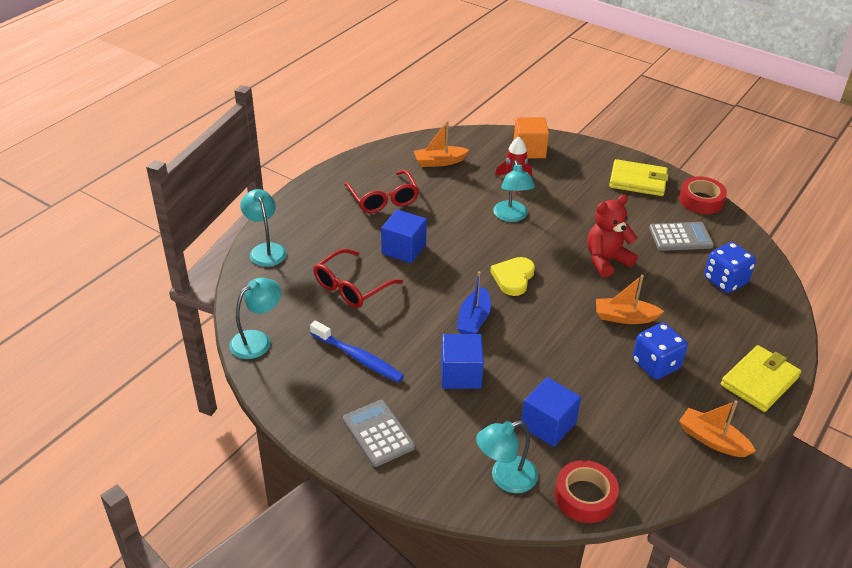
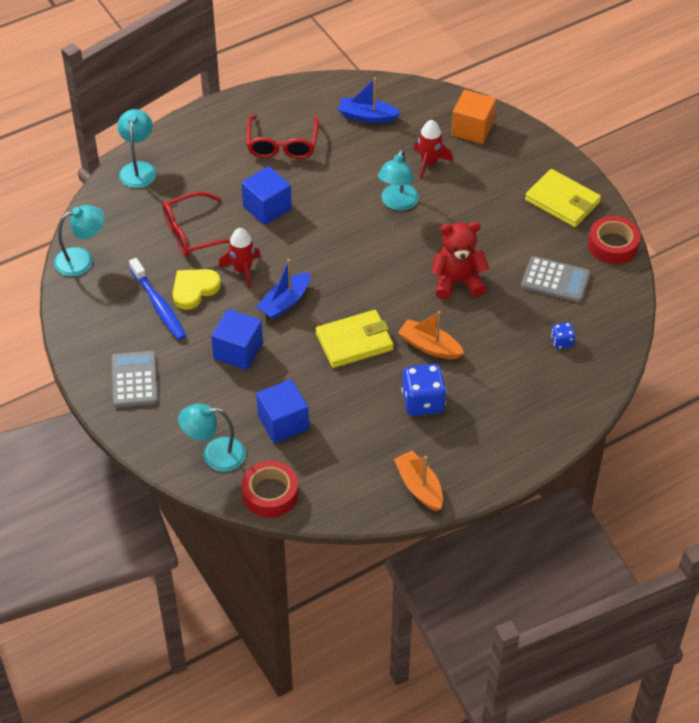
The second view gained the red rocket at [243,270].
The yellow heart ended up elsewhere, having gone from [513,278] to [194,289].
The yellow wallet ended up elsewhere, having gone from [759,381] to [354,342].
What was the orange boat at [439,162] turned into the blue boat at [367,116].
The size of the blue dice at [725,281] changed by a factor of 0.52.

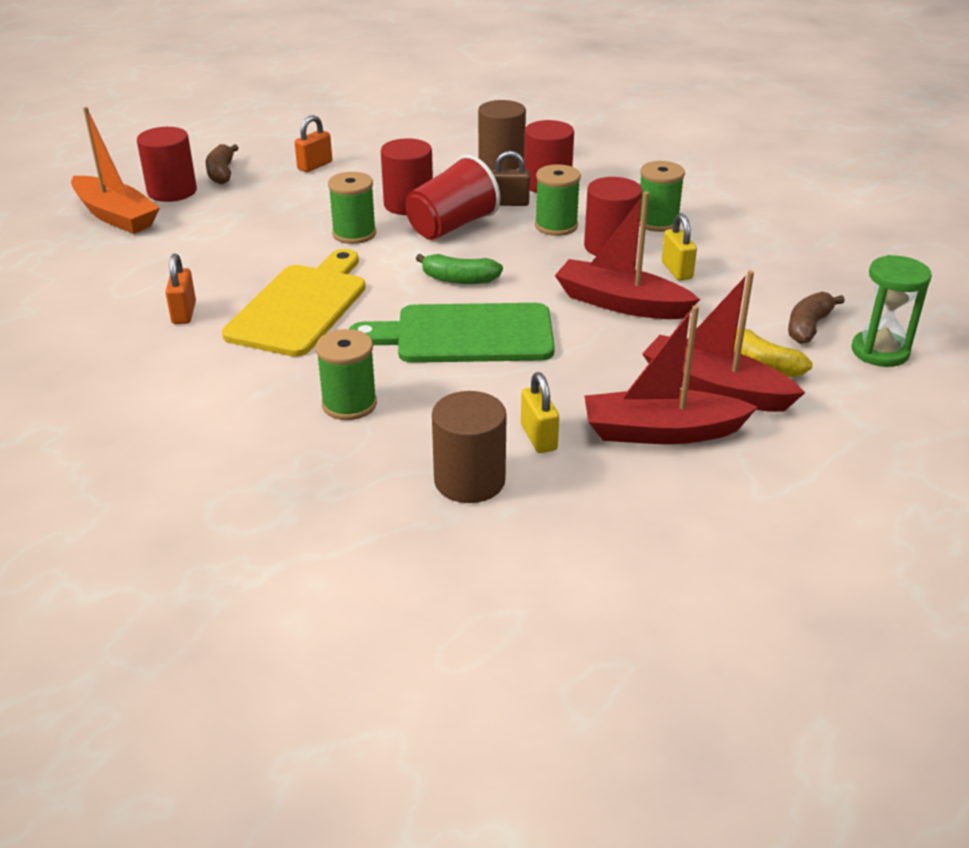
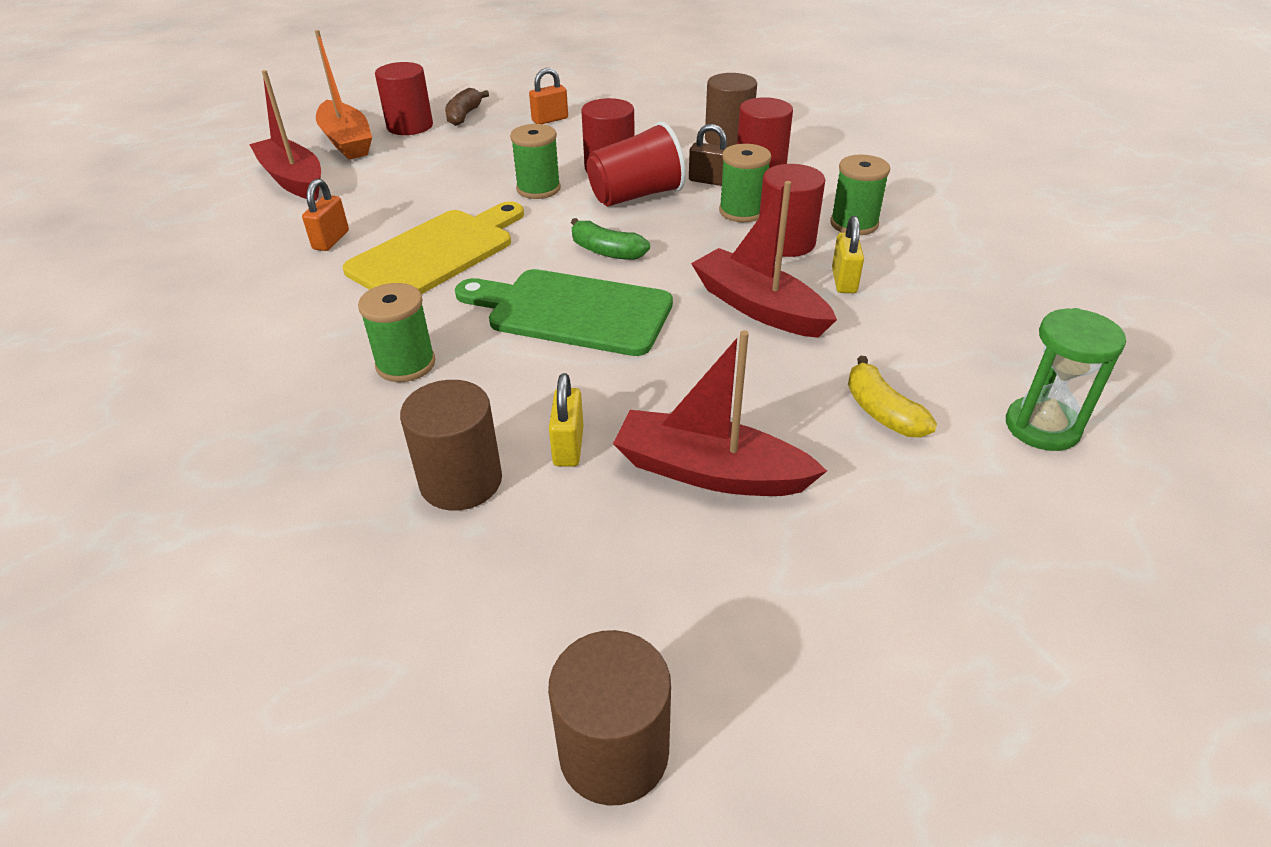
The second view lost the brown banana at [808,327].
The second view gained the brown cylinder at [614,751].
The red boat ended up elsewhere, having gone from [715,388] to [293,180].

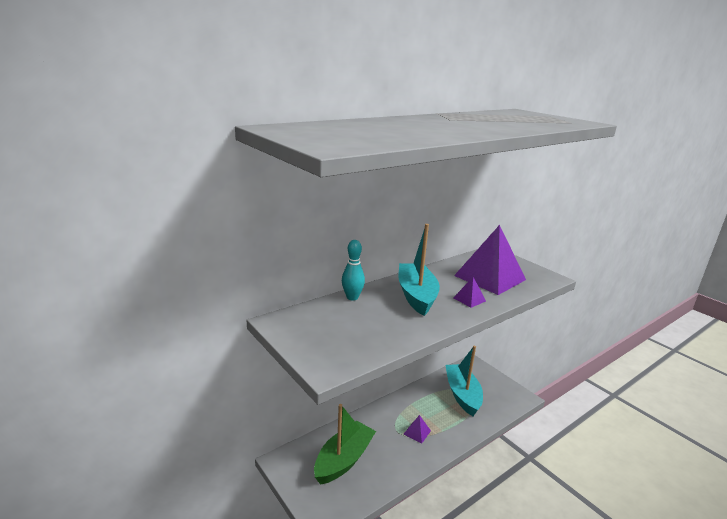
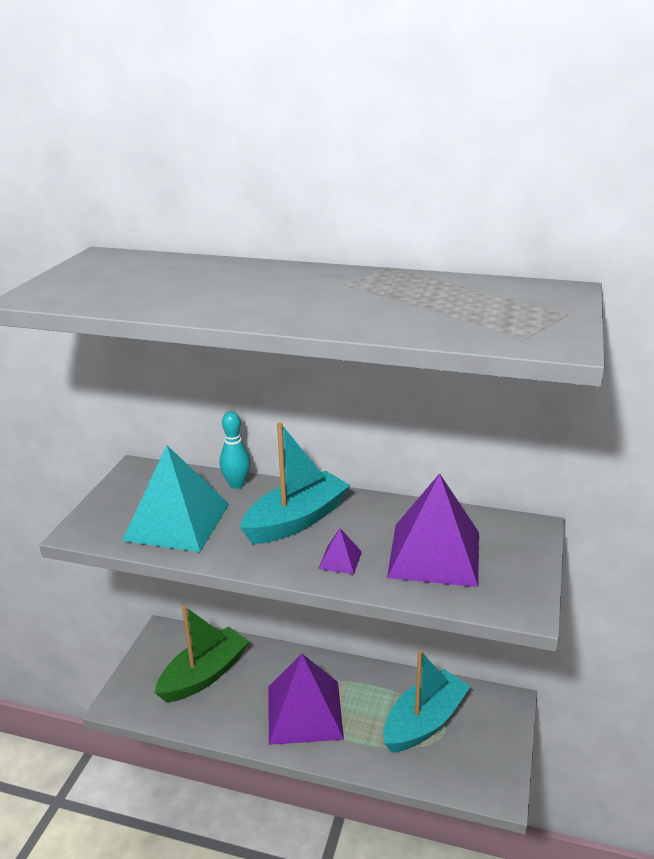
The second view gained the turquoise pyramid at [177,521].
The green boat at [344,460] ended up facing another way, 45 degrees counterclockwise from before.
The size of the purple pyramid at [417,432] changed by a factor of 2.41.

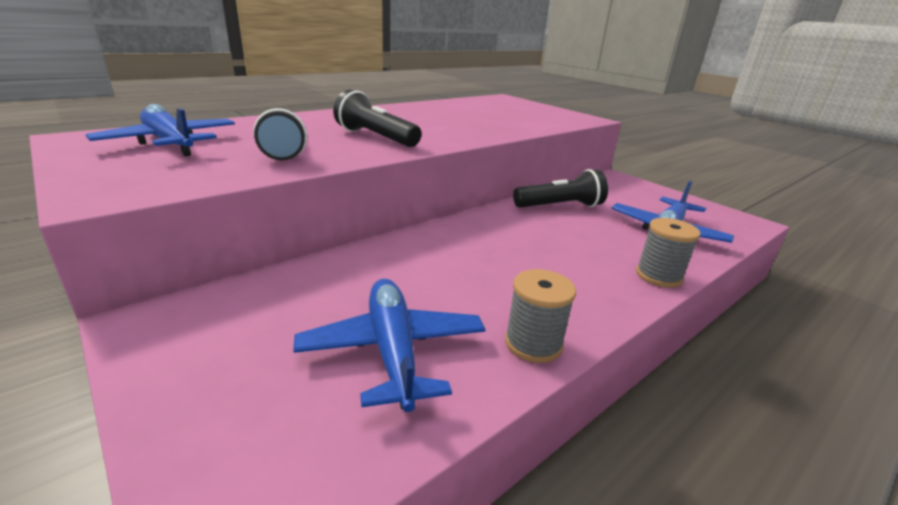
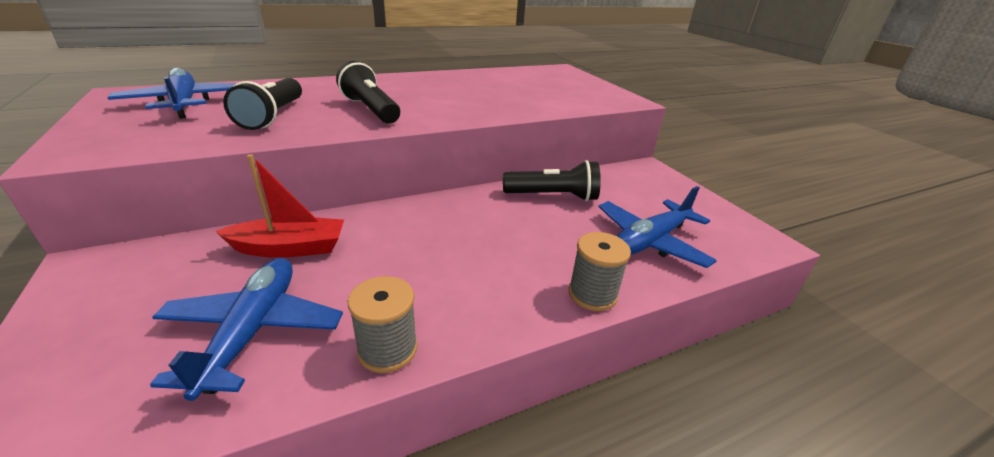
The second view gained the red boat at [290,248].

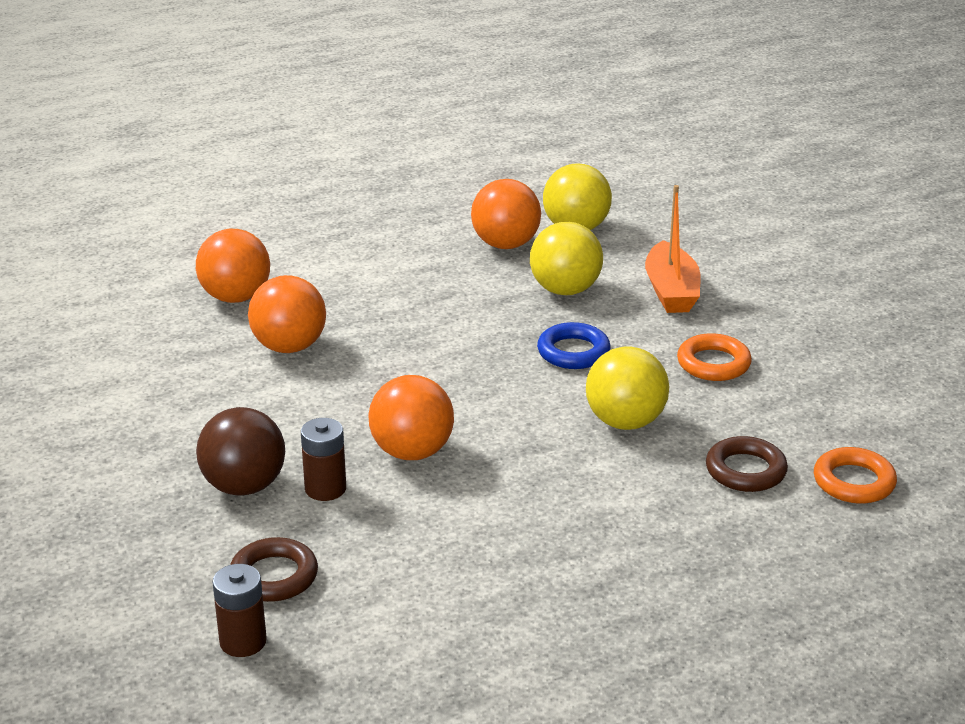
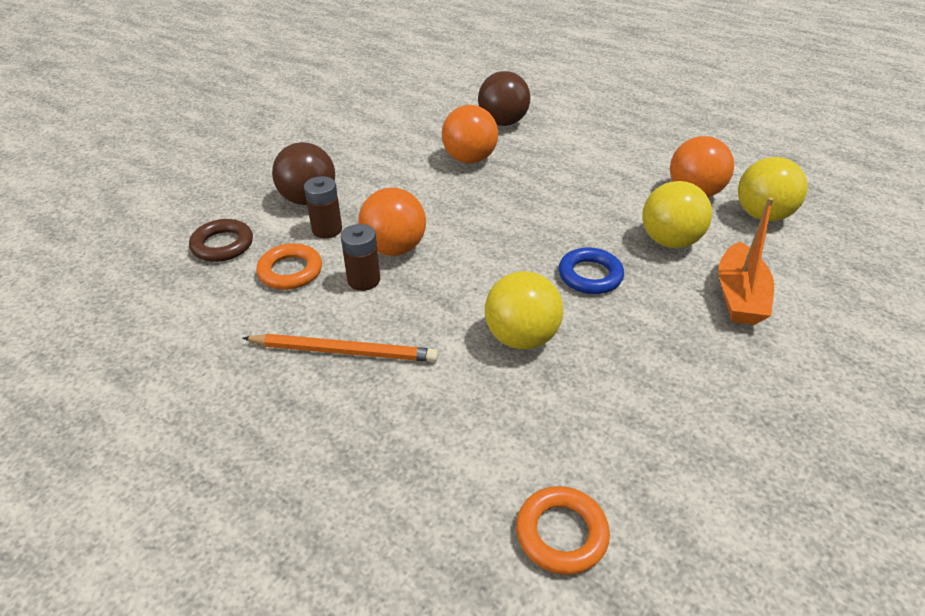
The second view lost the brown ring at [745,470].
The second view gained the orange pencil at [344,351].
The brown battery ended up elsewhere, having gone from [243,641] to [364,280].
The orange ring ended up elsewhere, having gone from [713,363] to [290,271].
What was the orange ball at [236,297] turned into the brown ball at [503,122].
The orange boat at [671,291] ended up facing another way, 45 degrees counterclockwise from before.

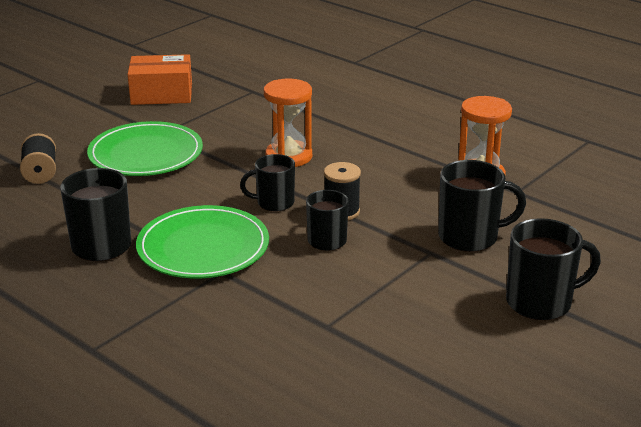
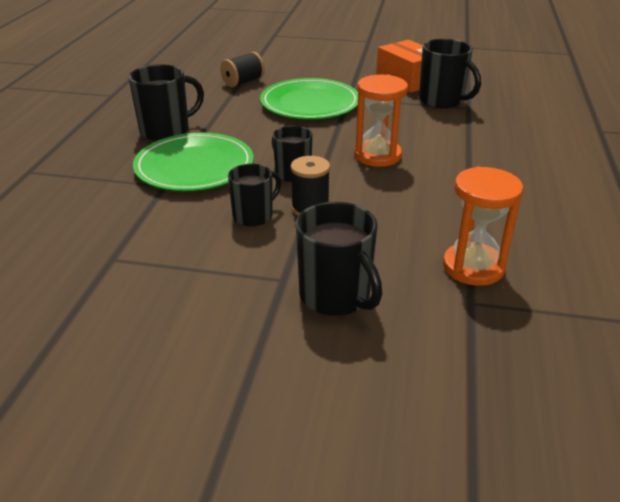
The black mug ended up elsewhere, having gone from [540,302] to [442,101].

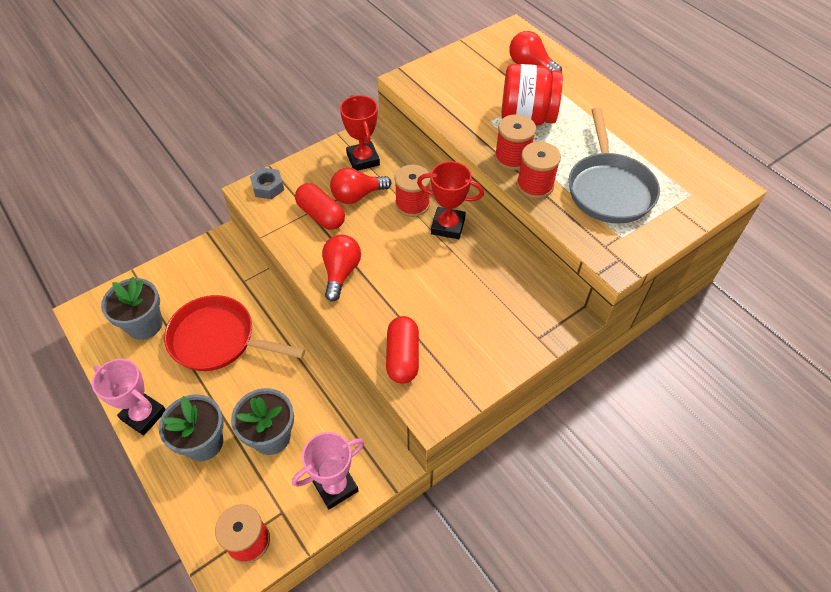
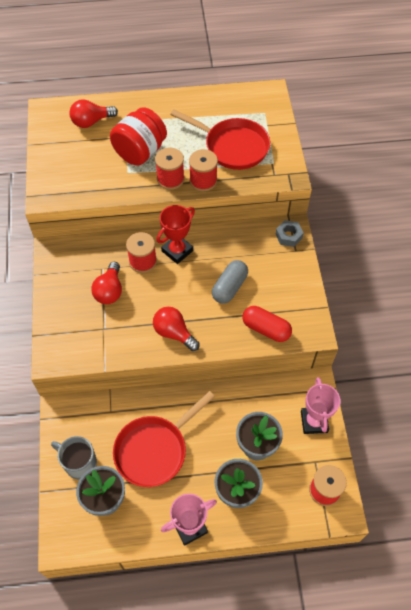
The second view lost the red capsule at [321,215].
The second view lost the red trophy at [363,159].
The second view gained the grey mug at [79,463].
The second view gained the grey capsule at [229,287].
The grey nut ended up elsewhere, having gone from [268,187] to [288,236].
What was the grey pan at [609,189] turned into the red pan at [232,147].

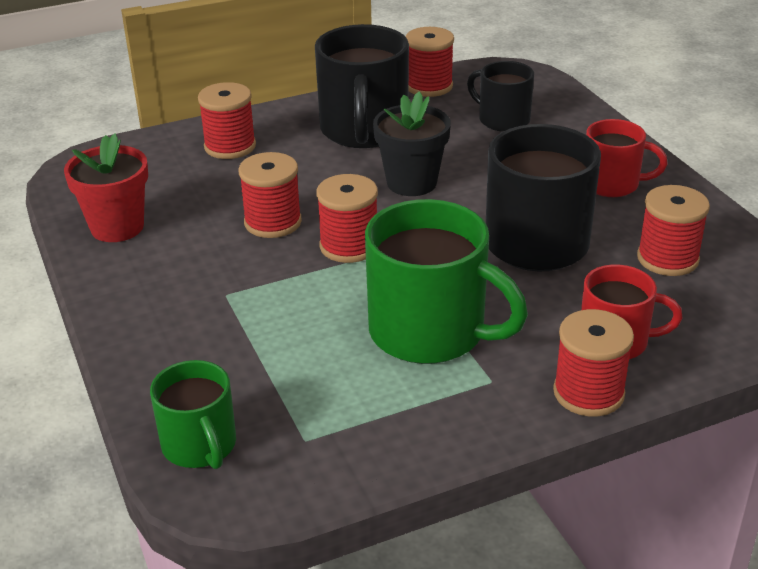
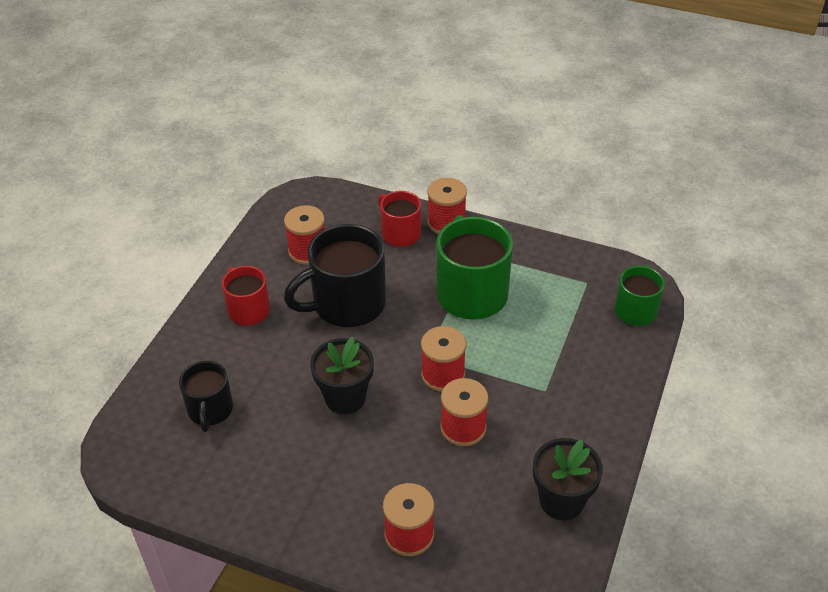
The second view lost the black mug at [363,131].
The second view lost the red spool at [429,86].
What was the red flower pot at [117,227] turned into the black flower pot at [561,501].

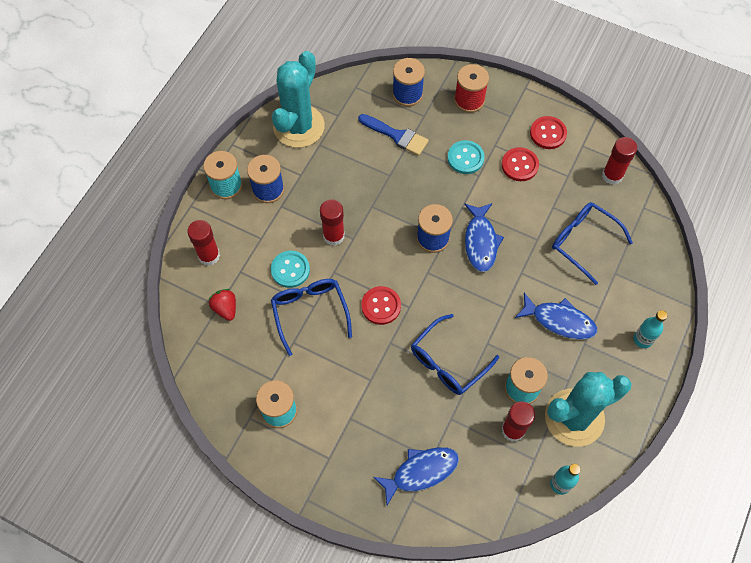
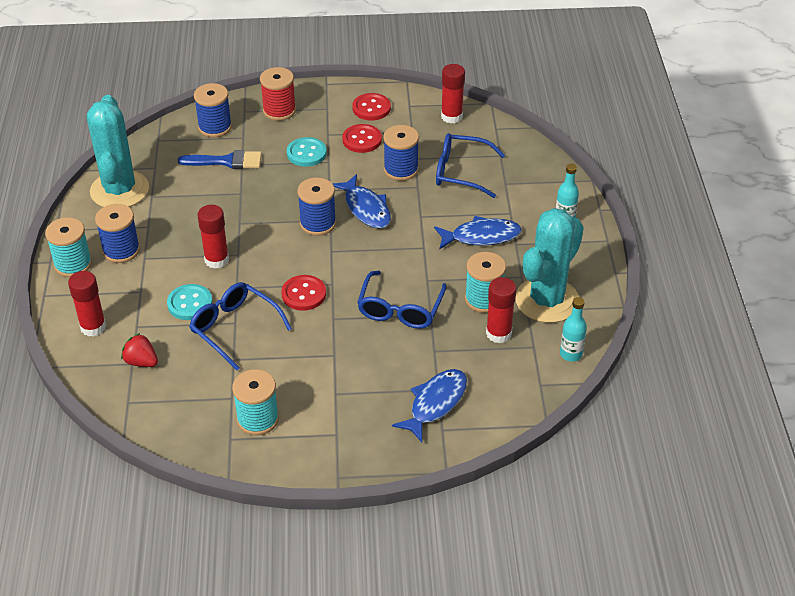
The second view gained the blue spool at [401,170].

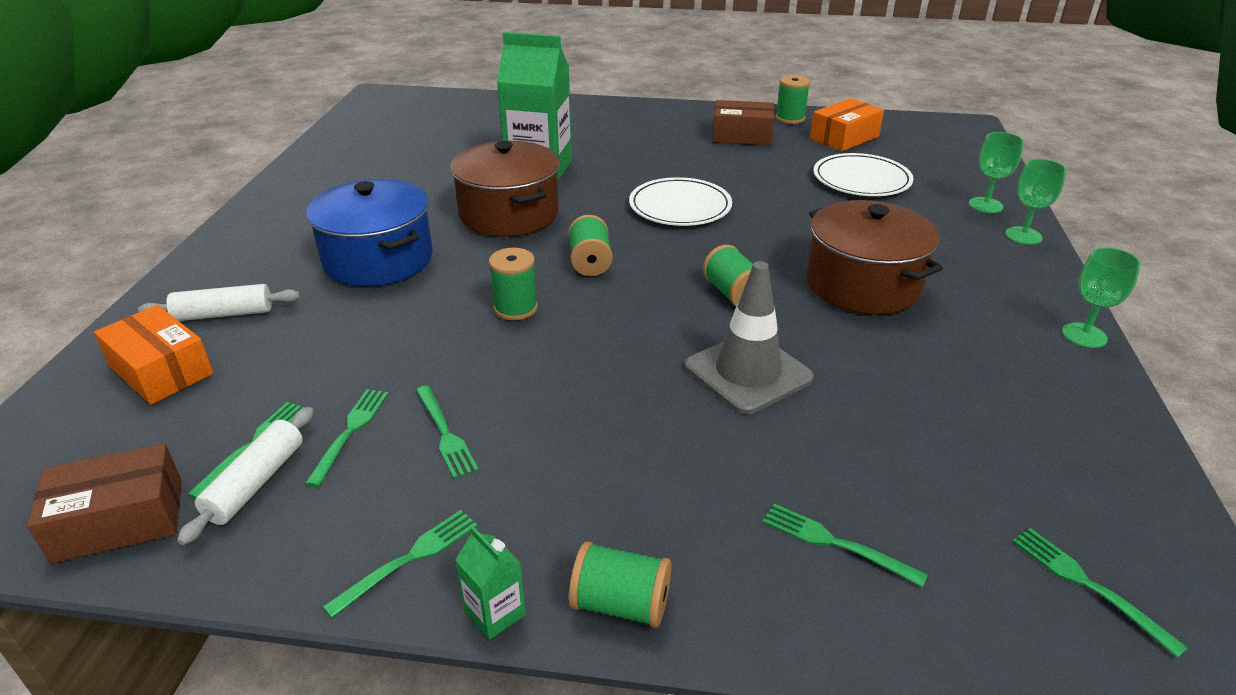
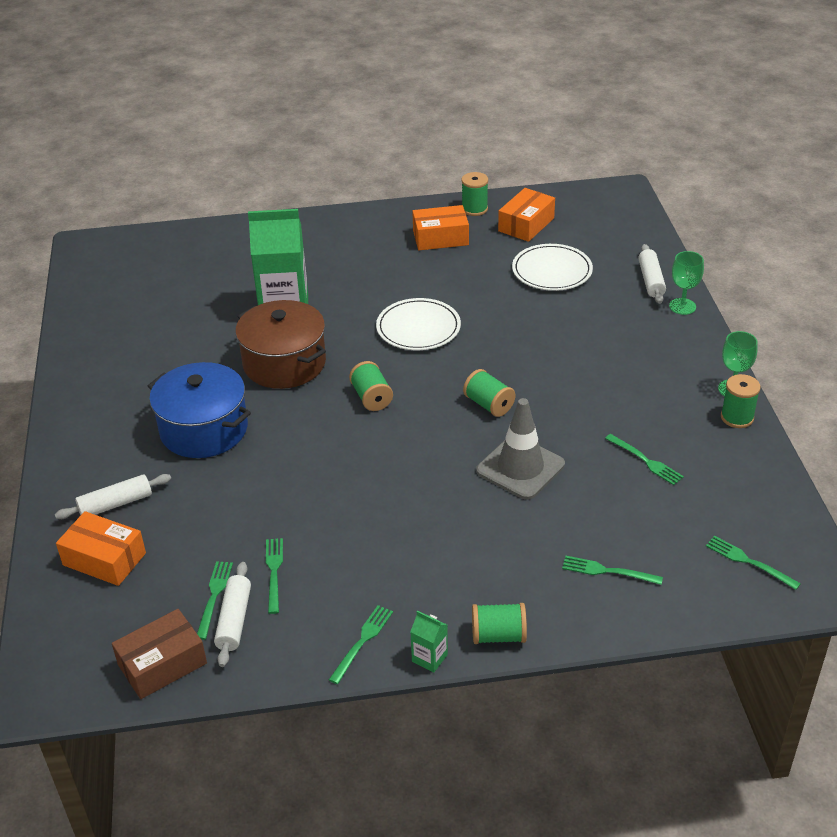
The second view lost the brown pot at [863,285].
The green fork ended up elsewhere, having gone from [445,434] to [646,461].
The green spool ended up elsewhere, having gone from [515,308] to [737,417].
Where the green goblet stood at [985,205], the white rolling pin came to stand at [651,280].
What was the brown box at [742,136] turned into the orange box at [440,238].

